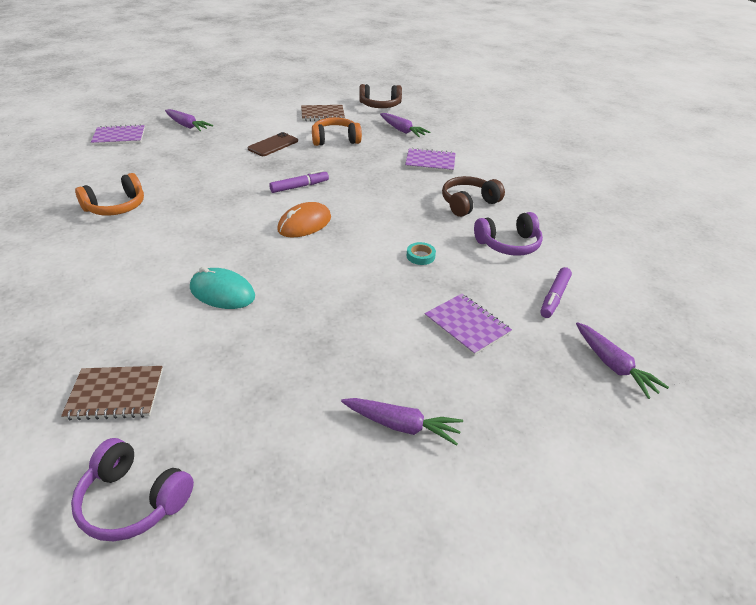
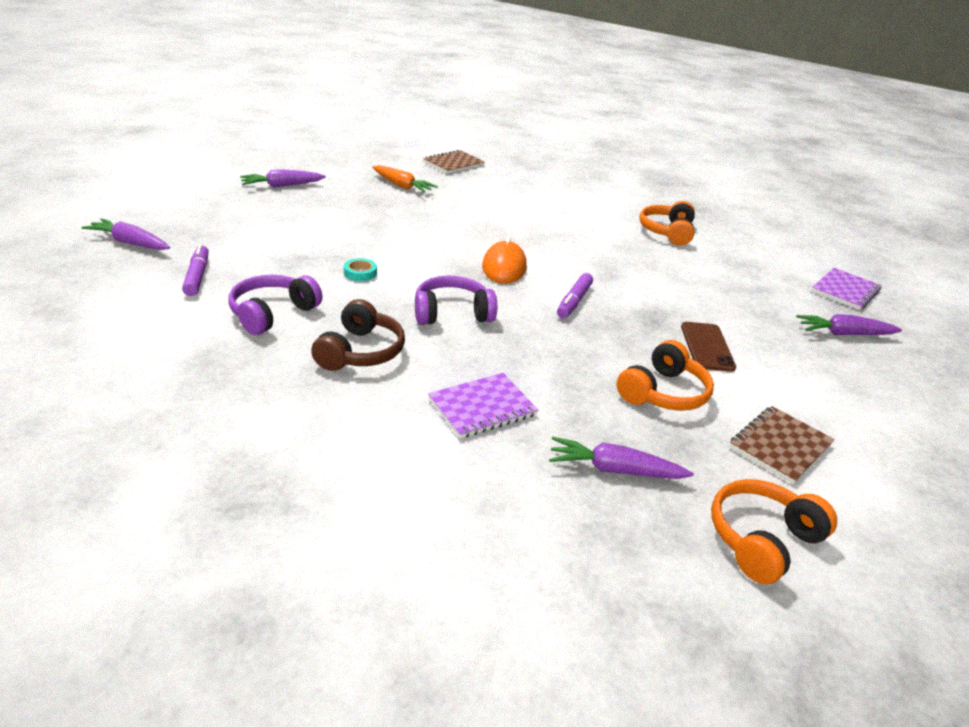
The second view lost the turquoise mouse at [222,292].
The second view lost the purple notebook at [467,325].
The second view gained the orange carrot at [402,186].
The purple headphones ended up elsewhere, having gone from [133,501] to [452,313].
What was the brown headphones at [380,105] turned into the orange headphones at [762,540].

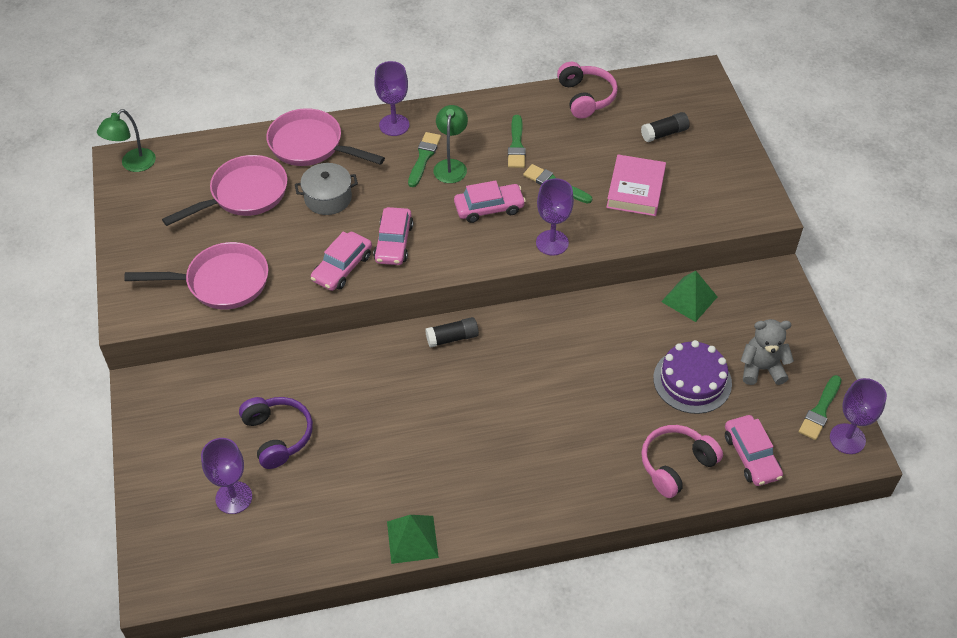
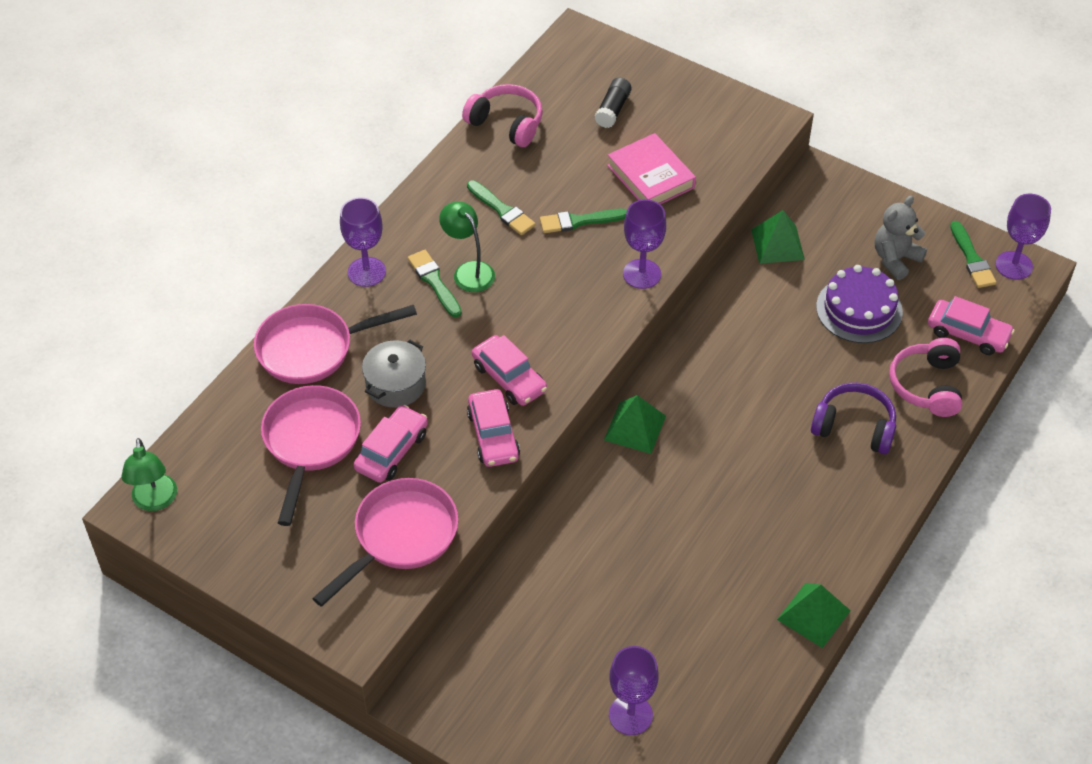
The purple headphones ended up elsewhere, having gone from [277,436] to [854,427].
The pink car ended up elsewhere, having gone from [489,208] to [392,451].
Where the black glue stick stood at [452,338], the green pyramid came to stand at [635,428].

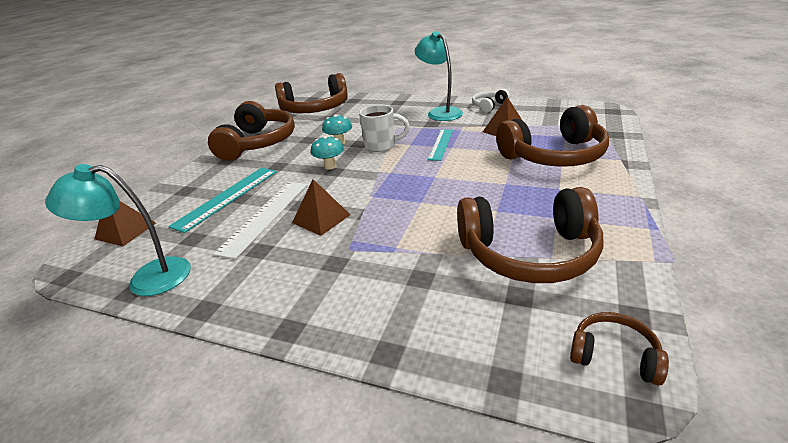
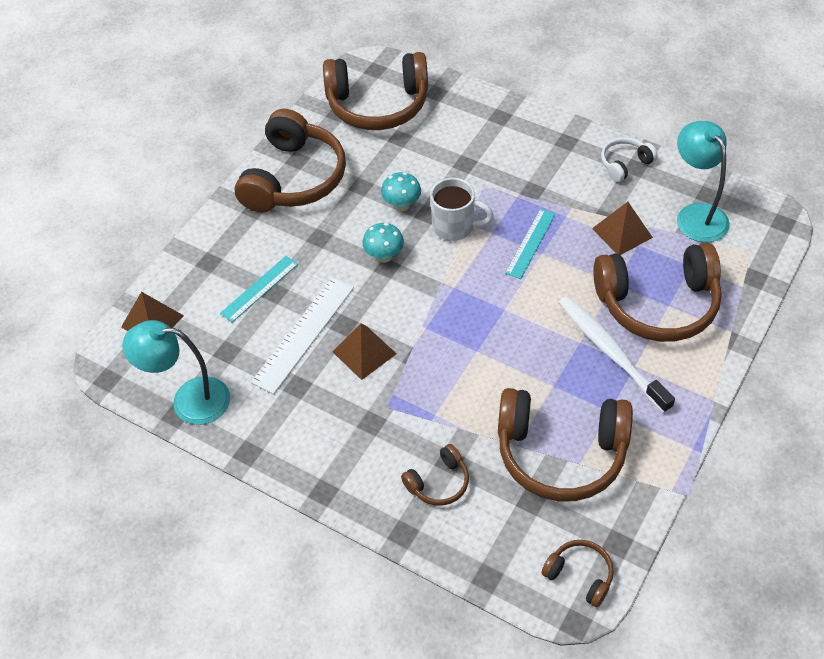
The second view gained the brown headphones at [438,482].
The second view gained the white toothbrush at [611,353].
The turquoise lamp ended up elsewhere, having gone from [440,112] to [696,215].
The size of the turquoise ruler at [227,197] changed by a factor of 0.66.

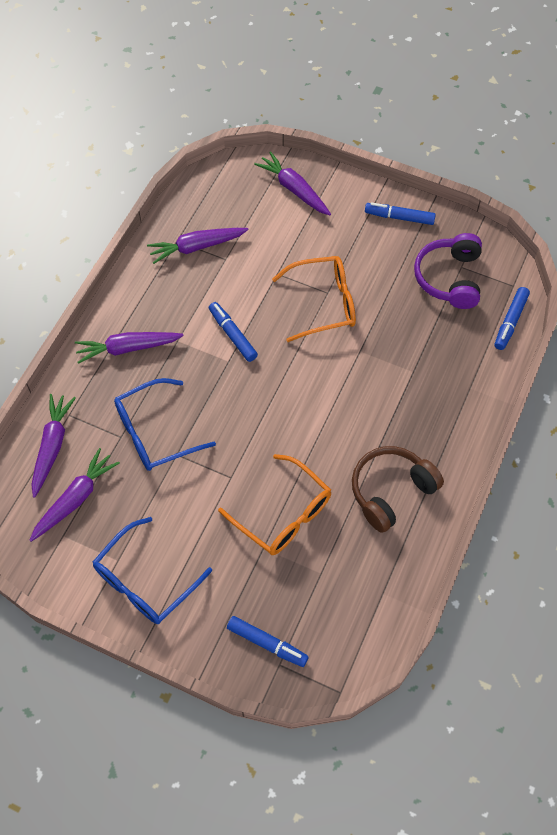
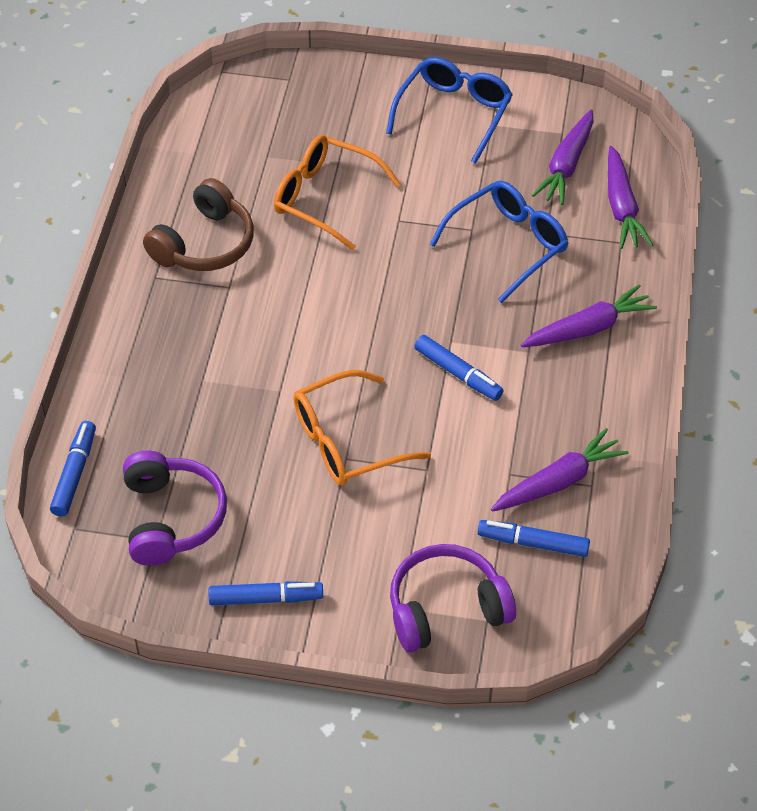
The blue marker ended up elsewhere, having gone from [267,643] to [533,543].
Where the purple carrot stood at [294,189], the purple headphones came to stand at [446,608].

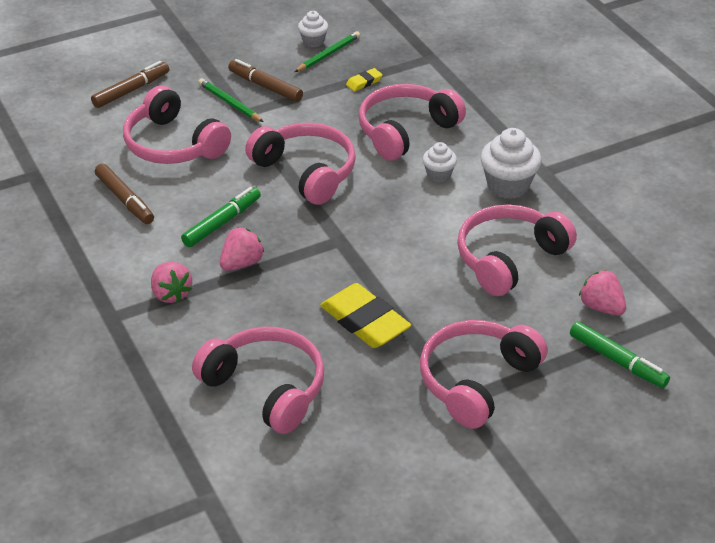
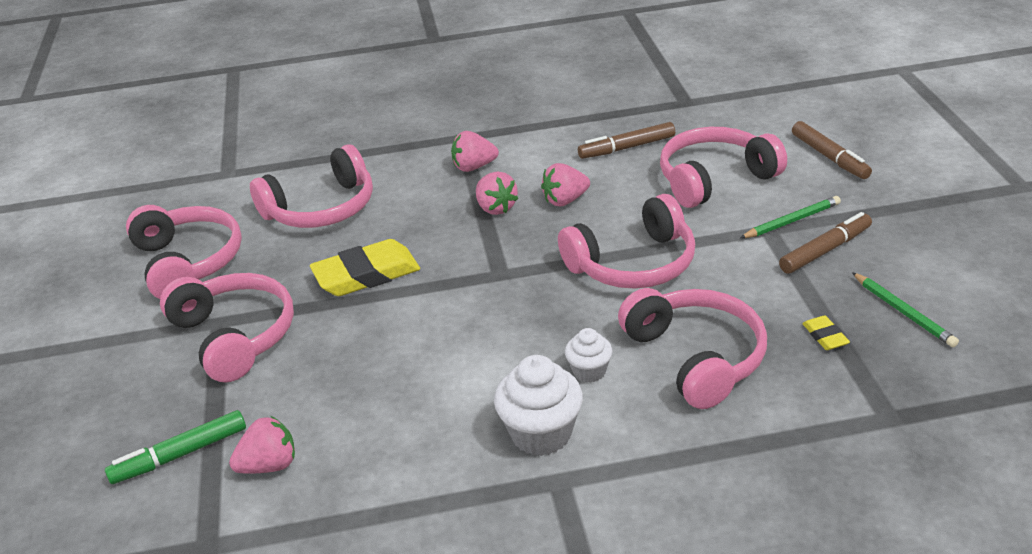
The second view lost the white cupcake at [313,41].
The pink headphones ended up elsewhere, having gone from [509,259] to [187,262].
Where the green marker stood at [221,223], the pink strawberry came to stand at [565,200].

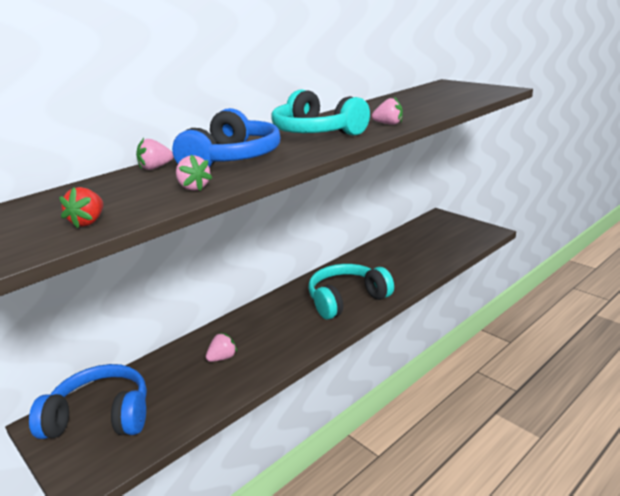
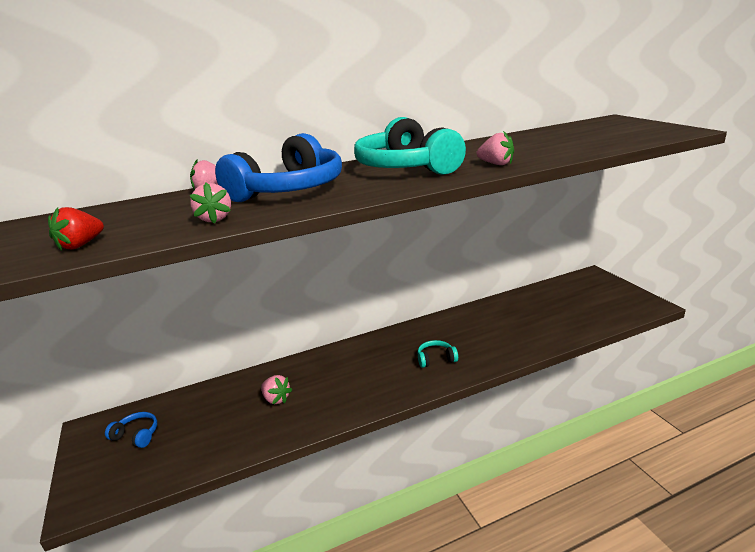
The pink strawberry at [222,358] ended up facing another way, 60 degrees clockwise from before.
The size of the blue headphones at [100,417] changed by a factor of 0.44.
The size of the turquoise headphones at [346,299] changed by a factor of 0.44.

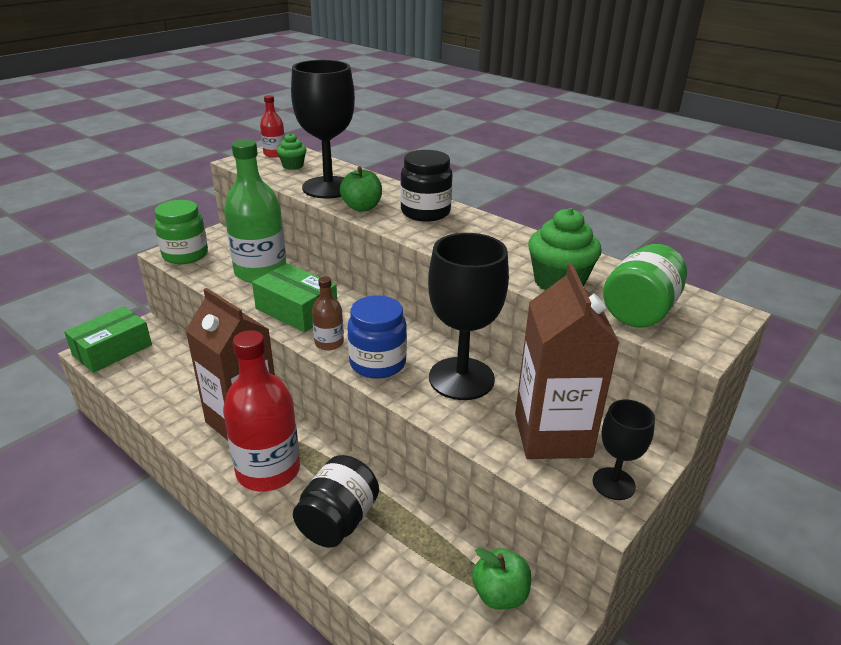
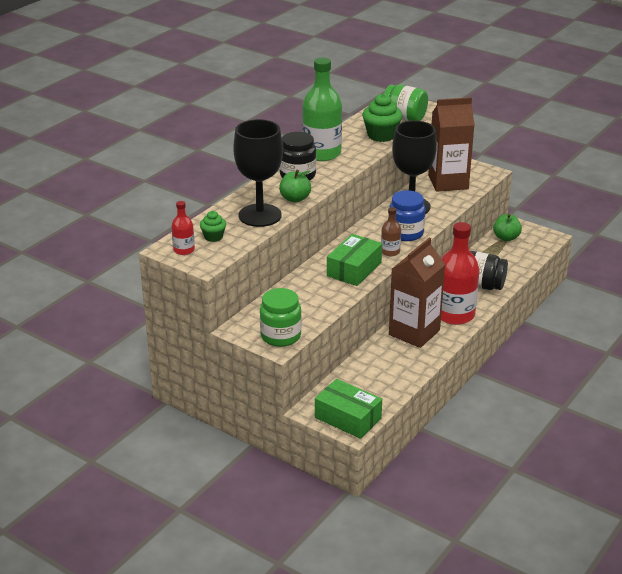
The second view lost the black goblet at [613,483].
The green bottle ended up elsewhere, having gone from [260,272] to [321,153].

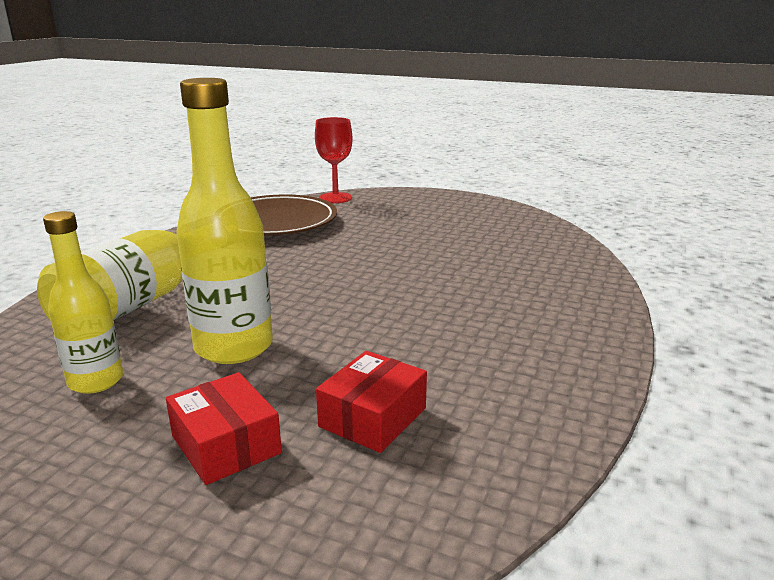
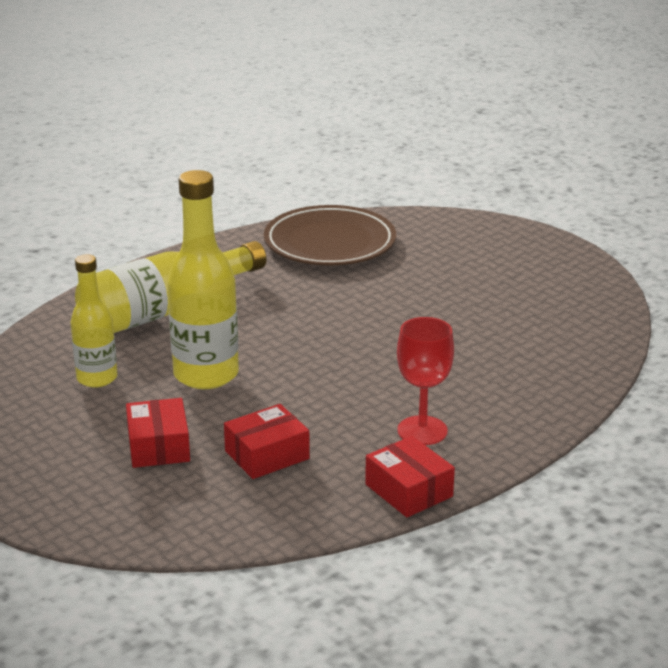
The second view gained the red box at [409,490].
The red goblet ended up elsewhere, having gone from [335,198] to [422,431].

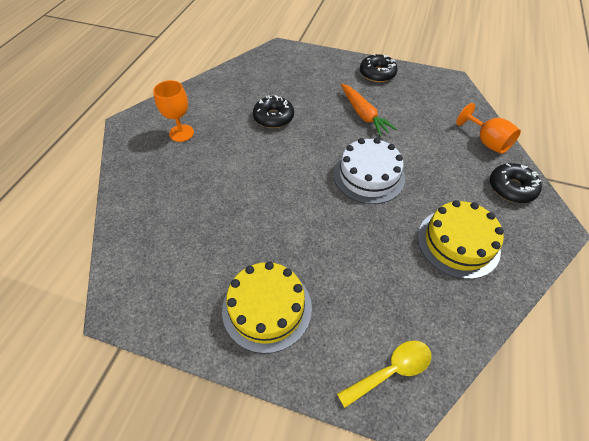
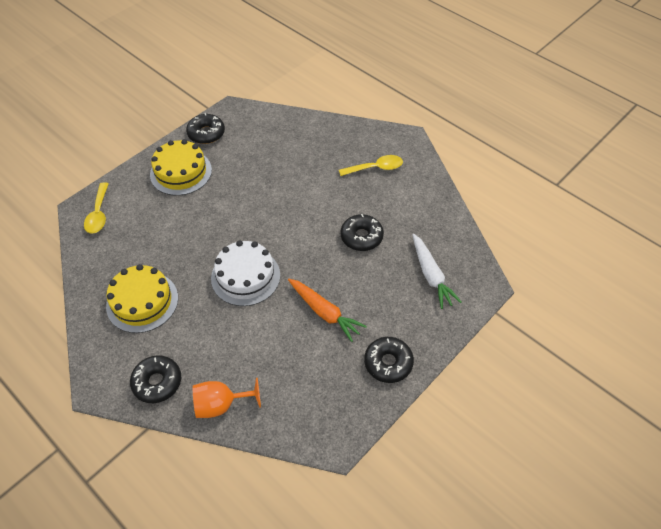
The second view gained the black donut at [206,133].
The second view gained the white carrot at [431,275].
Where the orange goblet stood at [181,133], the yellow spoon came to stand at [375,168].
The orange carrot at [363,115] ended up facing another way, 135 degrees counterclockwise from before.

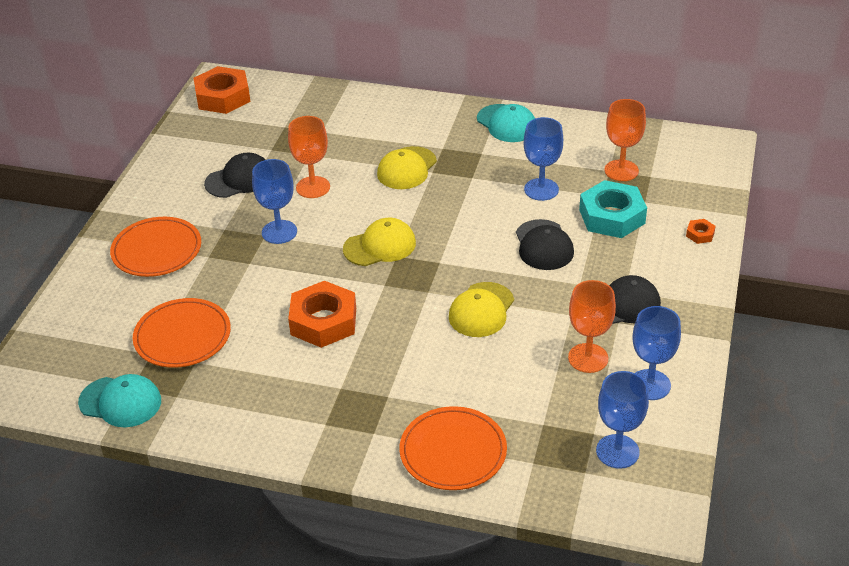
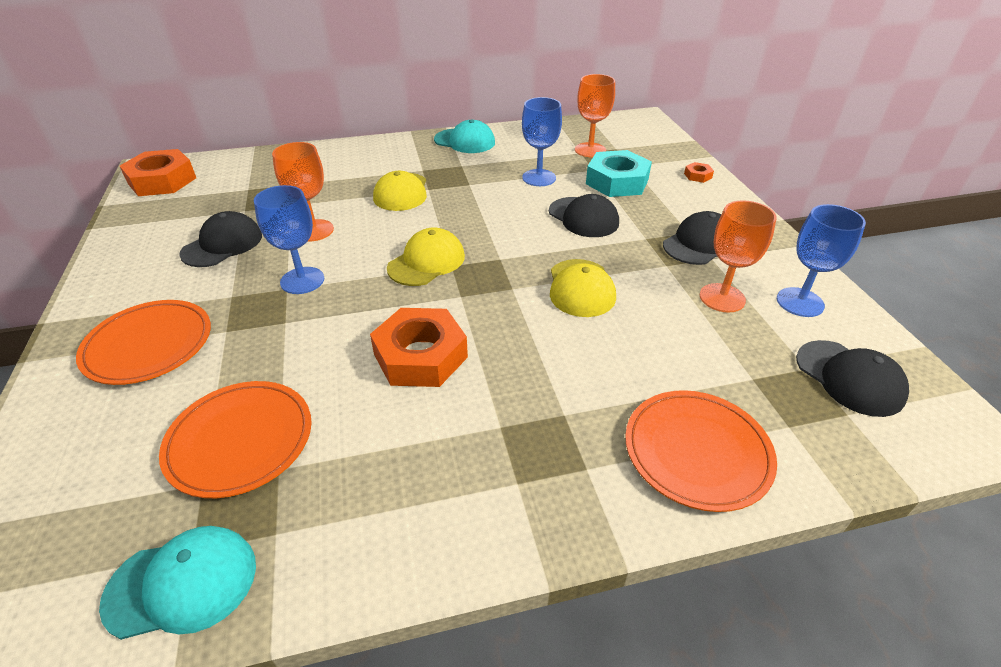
Where the blue goblet stood at [617,451], the black cap came to stand at [849,378].

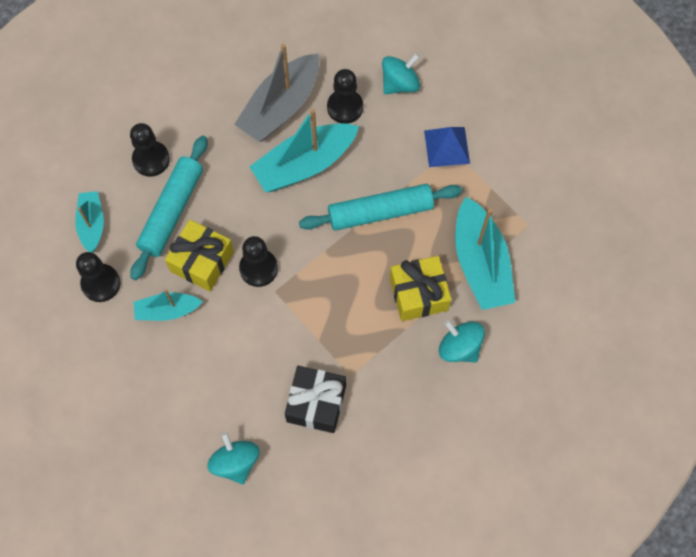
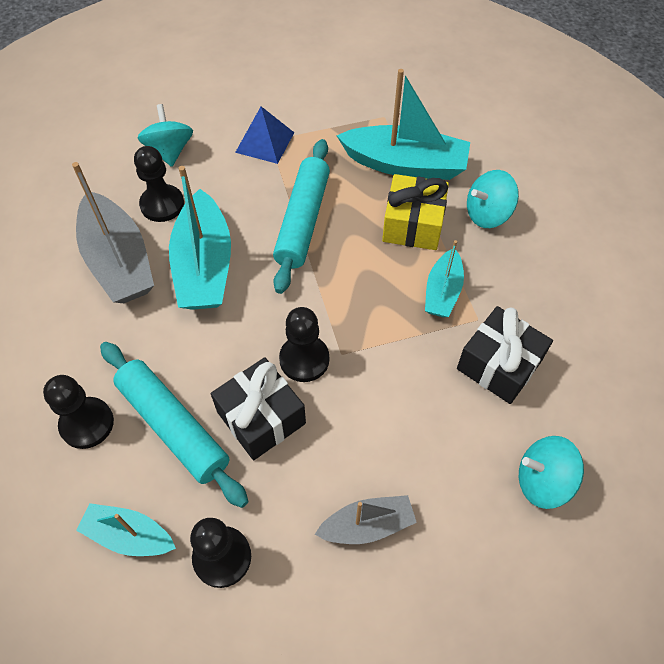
The second view gained the grey boat at [367,525].
The turquoise boat ended up elsewhere, having gone from [167,310] to [442,291].
What was the yellow gift at [202,261] turned into the black gift at [261,417].

